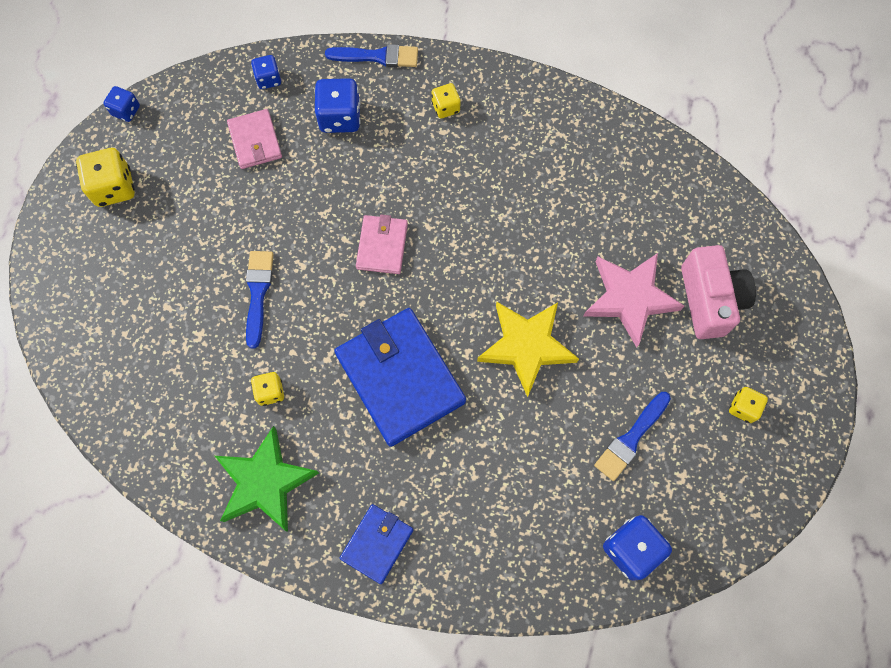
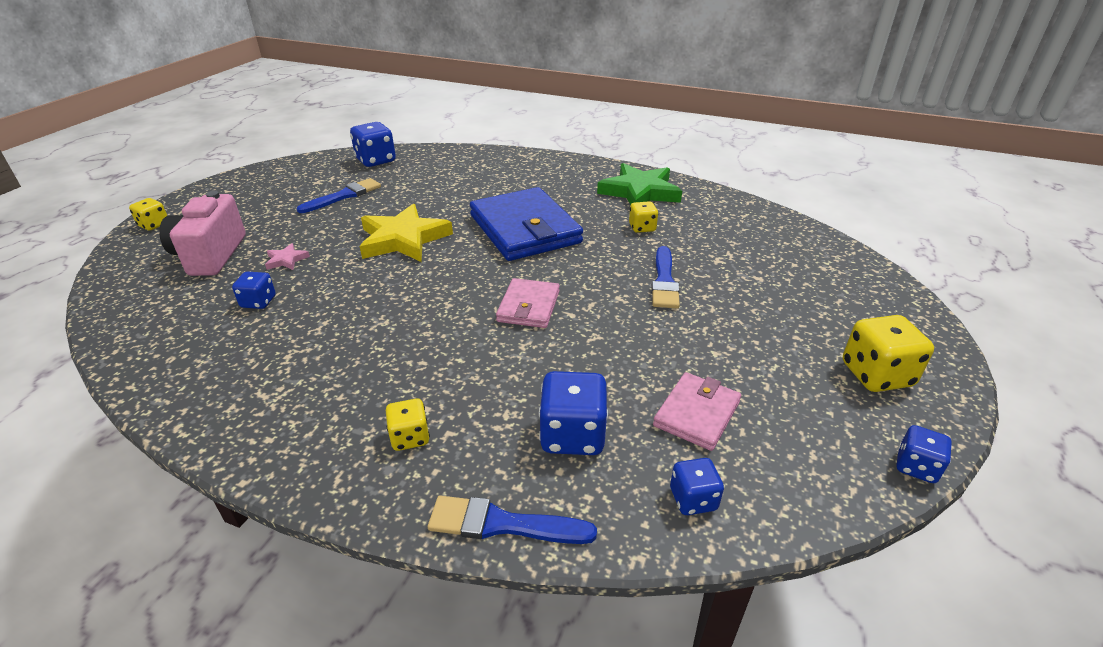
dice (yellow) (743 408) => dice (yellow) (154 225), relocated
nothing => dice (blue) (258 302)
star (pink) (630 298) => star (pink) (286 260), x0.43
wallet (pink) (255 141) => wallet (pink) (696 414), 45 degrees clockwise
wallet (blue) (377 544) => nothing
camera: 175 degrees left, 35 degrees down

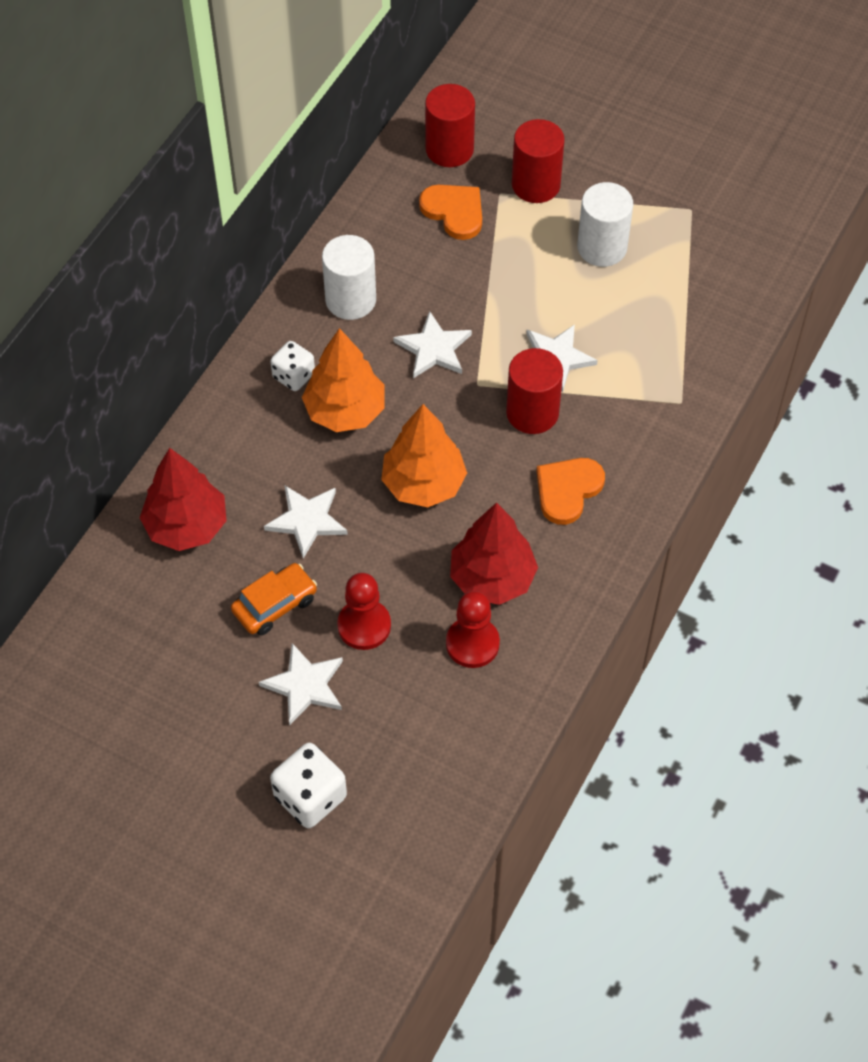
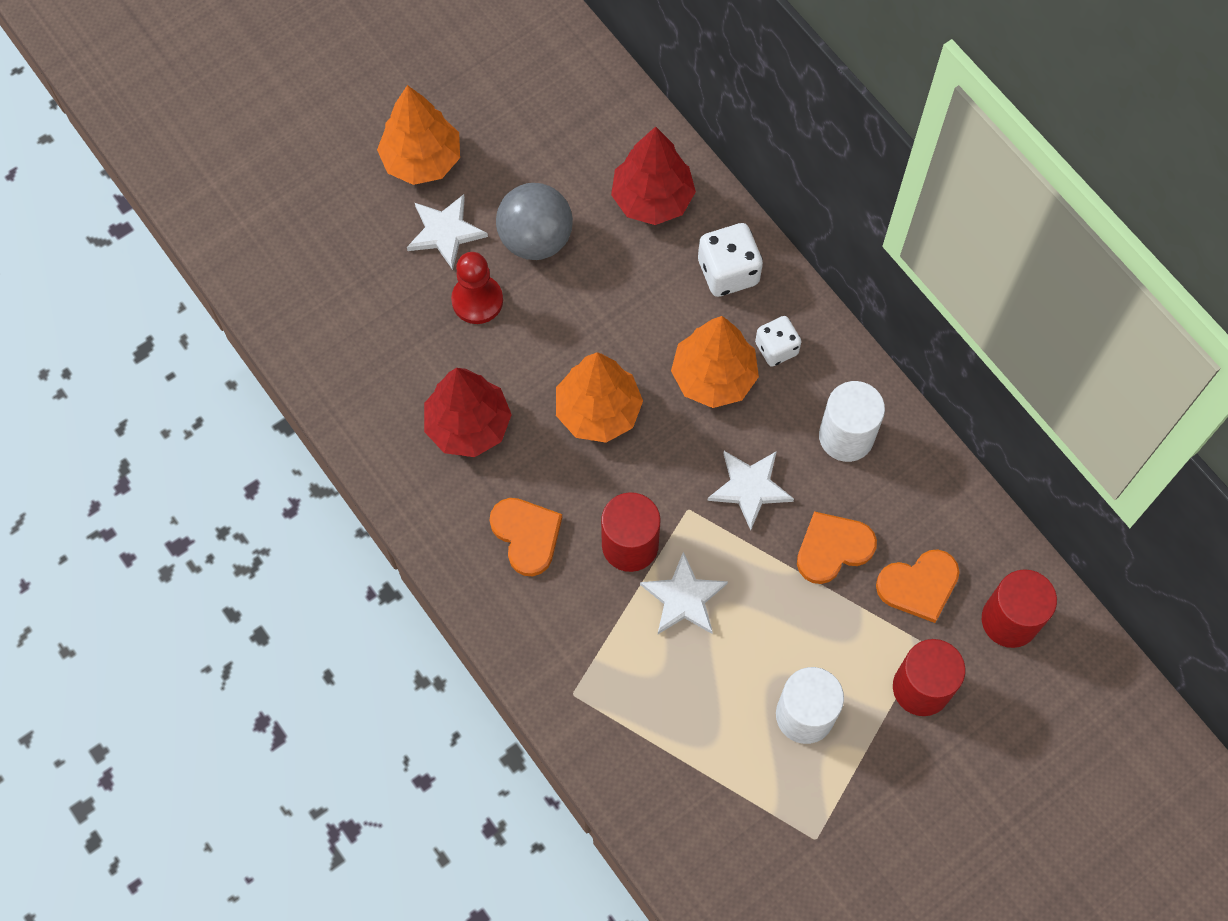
nothing => tree (orange) (422 160)
car (orange) (275 605) => ball (grey) (535 239)
dice (white) (310 797) => dice (white) (728 272), relocated
nothing => heart (orange) (833 548)
star (white) (307 520) => nothing
pawn (red) (472 643) => nothing
camera: 115 degrees right, 10 degrees up

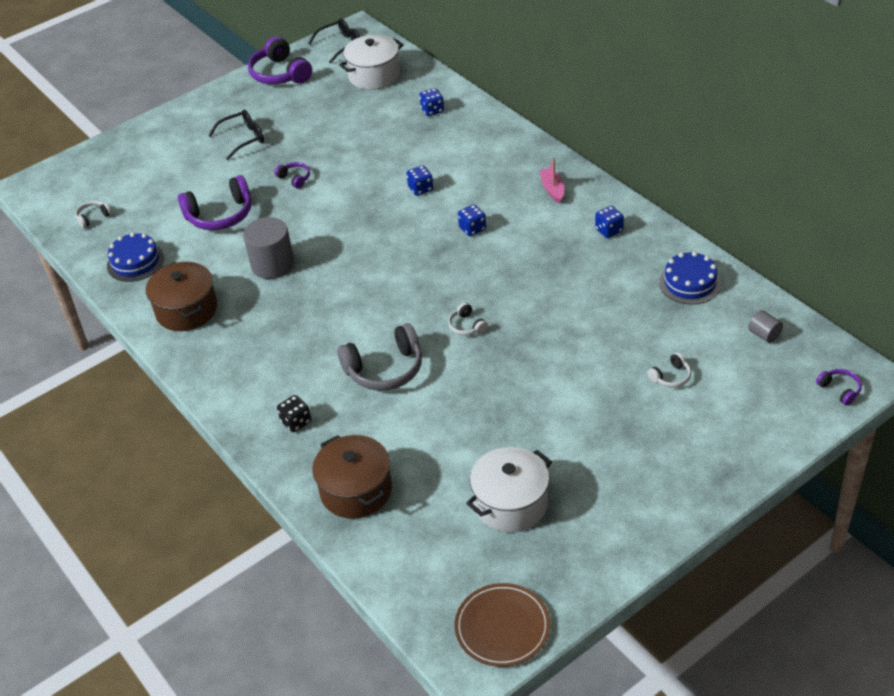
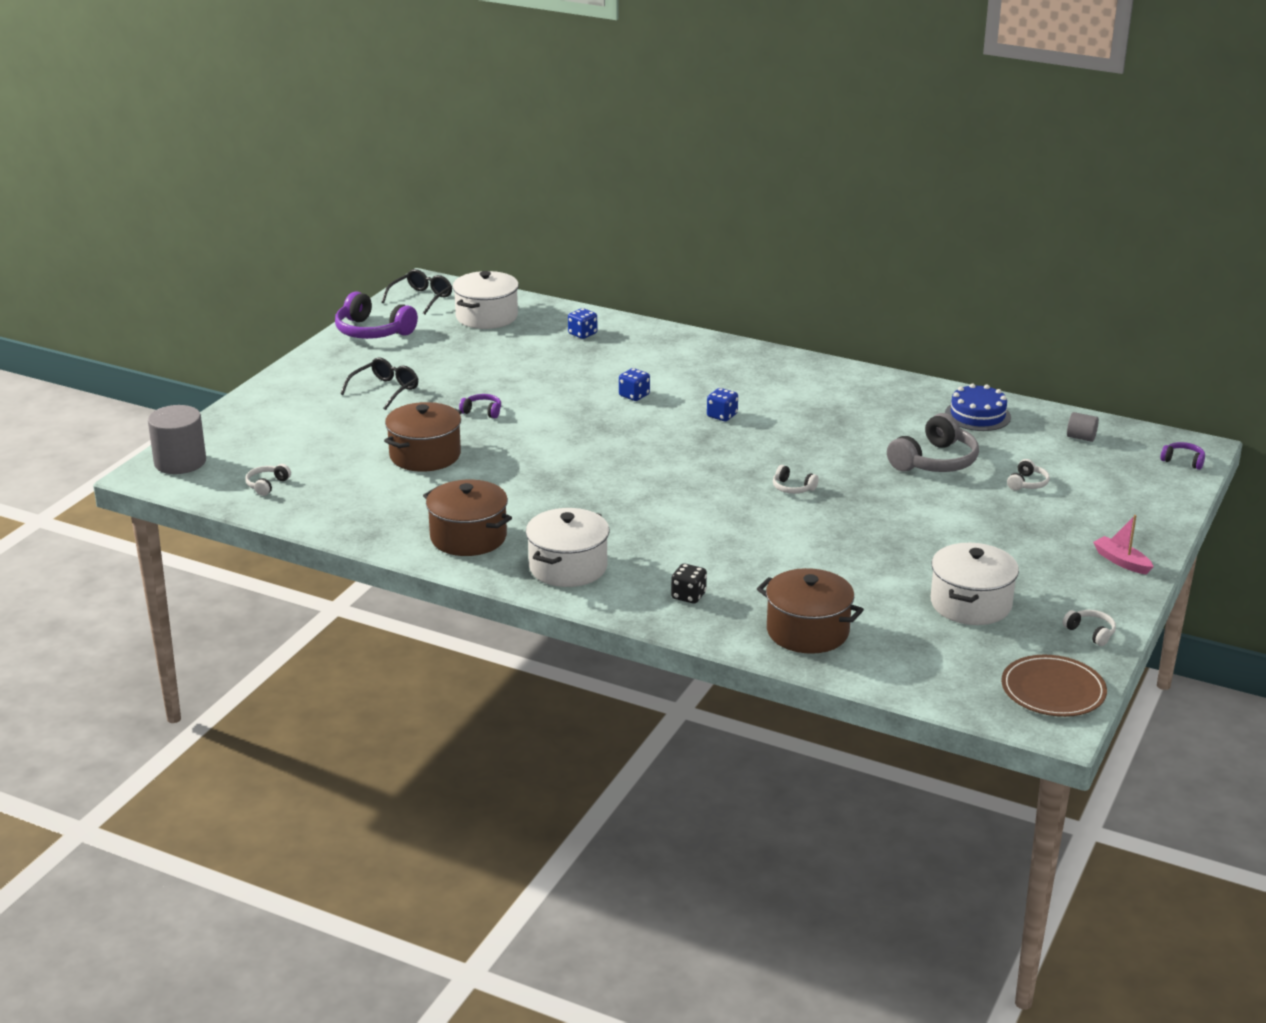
cylinder (grey) (272 264) => cylinder (grey) (180 462), relocated
headphones (purple) (220 215) => pot (brown) (425 455)
nothing => pot (white) (568 567)
headphones (grey) (385 369) => headphones (grey) (935 461), relocated
nothing => headphones (white) (1090 632)
boat (pink) (552 189) => boat (pink) (1121 561), relocated
cake (blue) (135 262) => nothing
dice (blue) (609 230) => nothing
camera: 30 degrees left, 15 degrees down

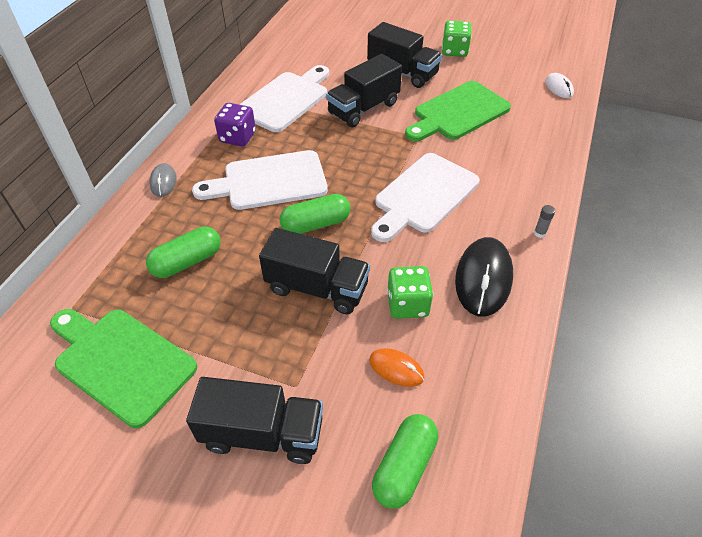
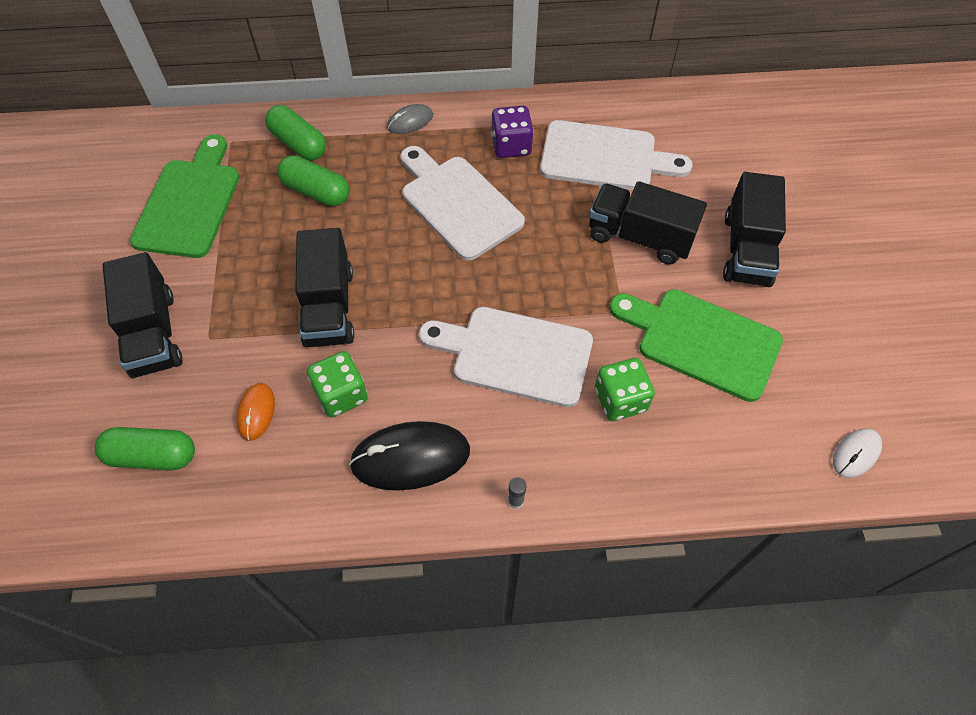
capsule (green) (316 224) => capsule (green) (298 144), relocated
dice (green) (454 51) => dice (green) (620 400), relocated
camera: 65 degrees right, 10 degrees up

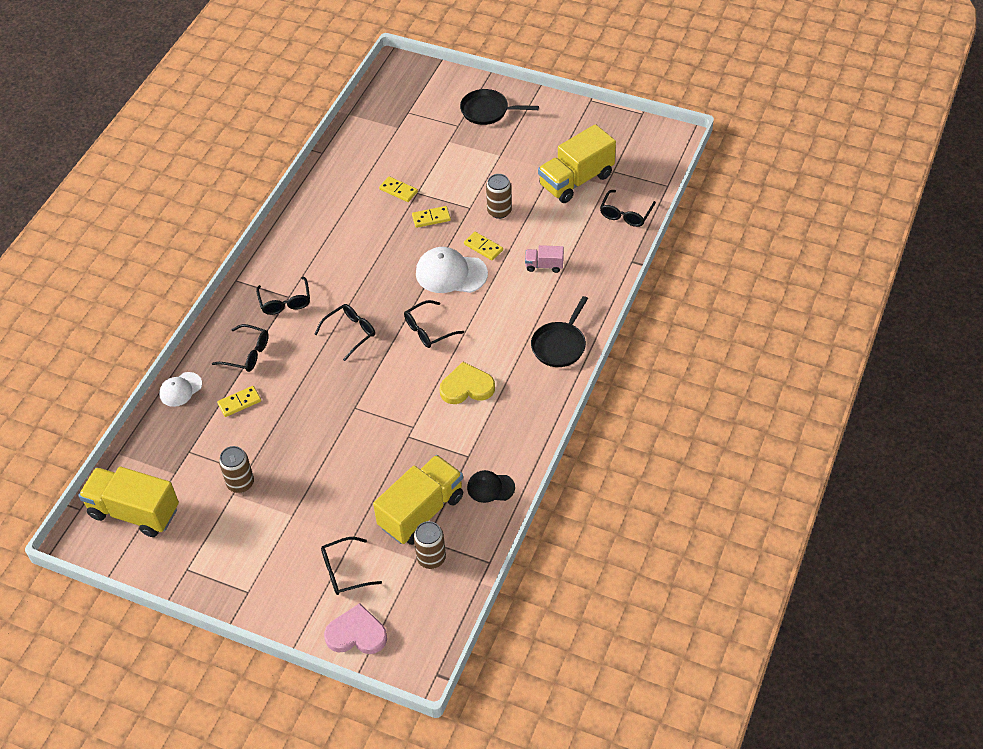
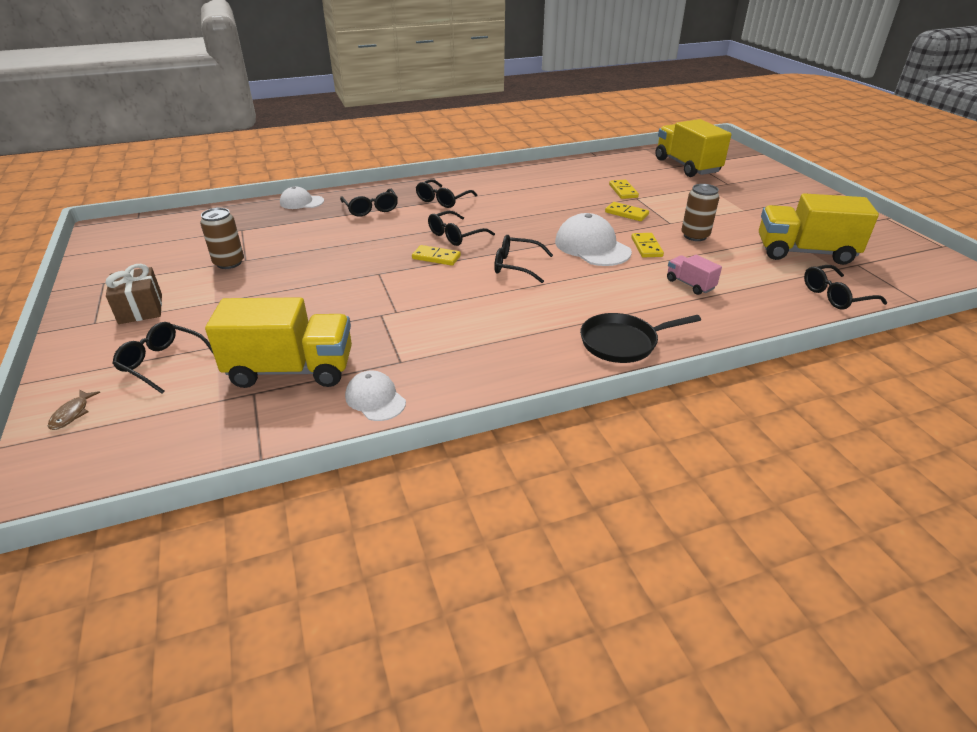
heart (pink) (356 634) => fish (brown) (72 414)
nothing => gift (brown) (140 309)
cap (black) (490 487) => cap (white) (375 399)
domino (yellow) (239 402) => domino (yellow) (436 257), relocated
glasses (black) (350 333) => glasses (black) (455 235), 135 degrees clockwise
truck (yellow) (134 512) => truck (yellow) (686 166), relocated
can (brown) (431 558) => nothing
heart (yellow) (467 387) => nothing
pan (black) (487 111) => nothing
camera: 45 degrees right, 15 degrees down

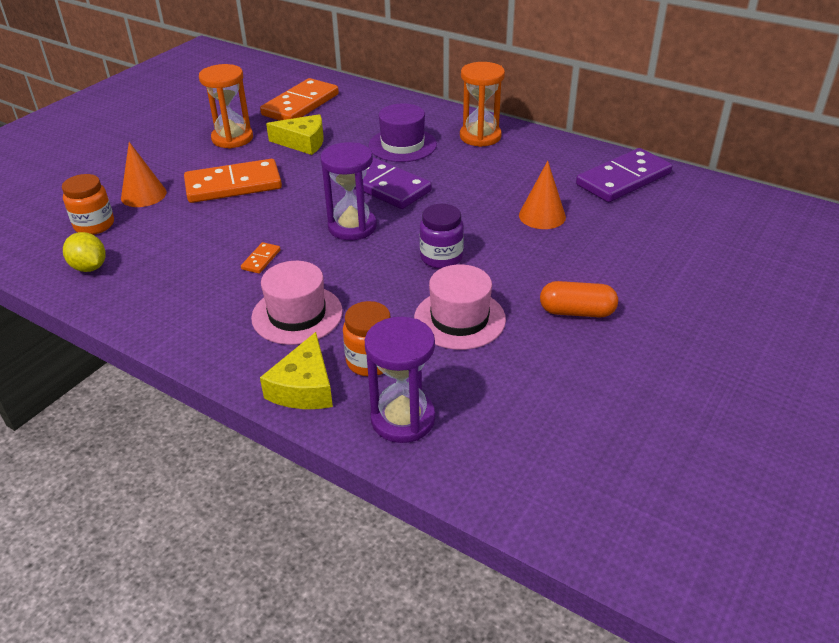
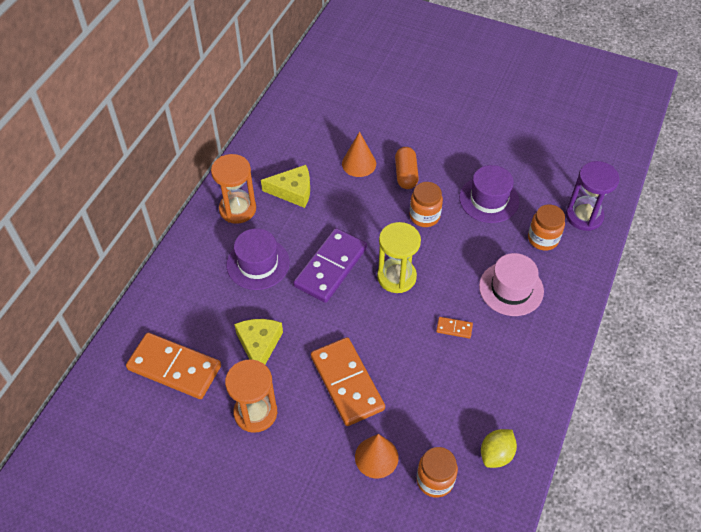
cheese (yellow) (304 387) => cheese (yellow) (293 191), relocated
hourglass (purple) (352 227) => hourglass (yellow) (396 277)
capsule (orange) (577 312) => capsule (orange) (406 174), relocated
jar (purple) (441 258) => jar (orange) (424 216)
hat (pink) (459 319) => hat (purple) (489 199)
domino (purple) (623 179) => nothing
camera: 100 degrees left, 15 degrees up

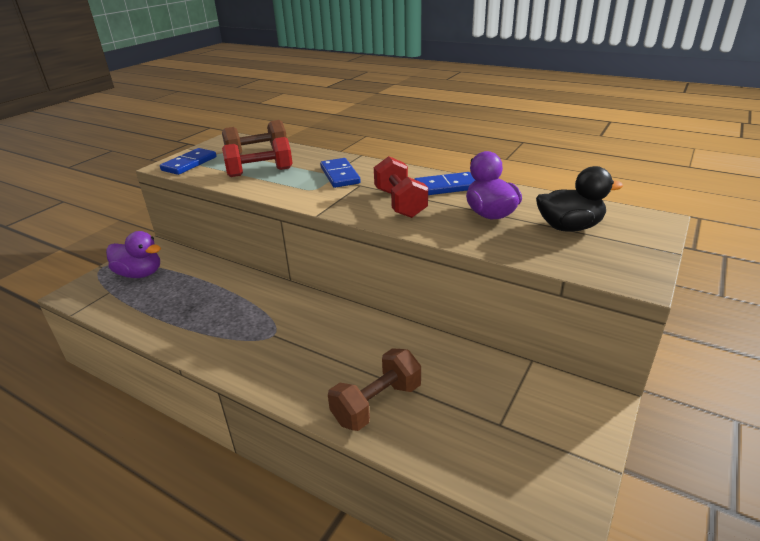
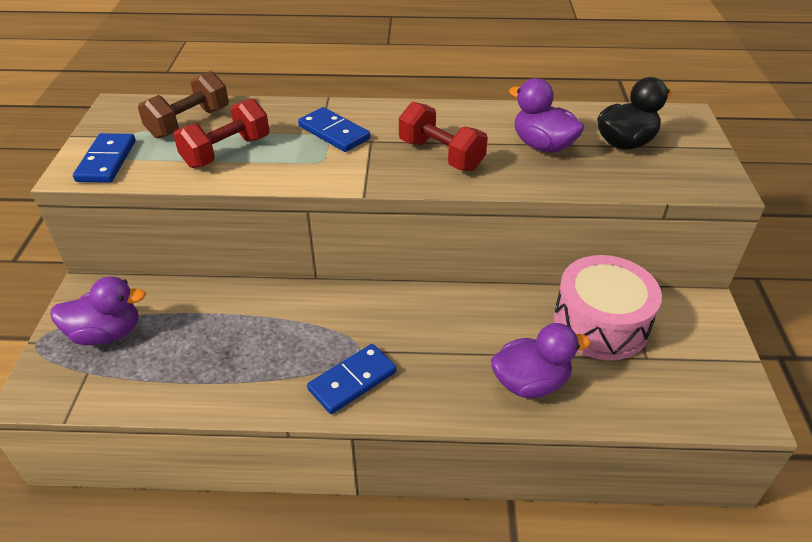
domino (blue) (446 187) => domino (blue) (352 381), relocated
dumbbell (brown) (377 404) => duck (purple) (530 382)
nothing => drum (pink) (600 324)
camera: 30 degrees left, 10 degrees up

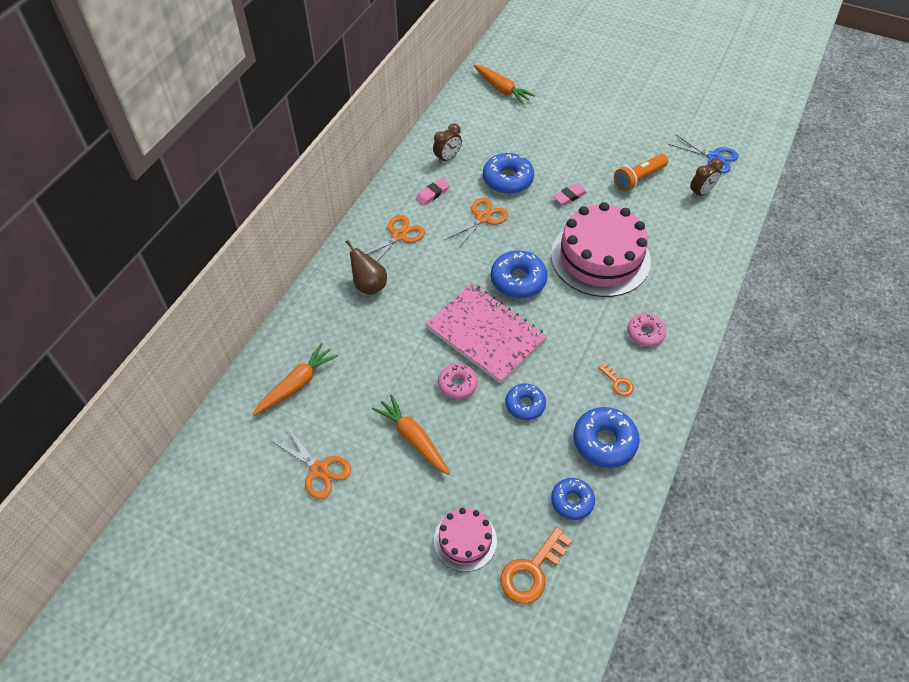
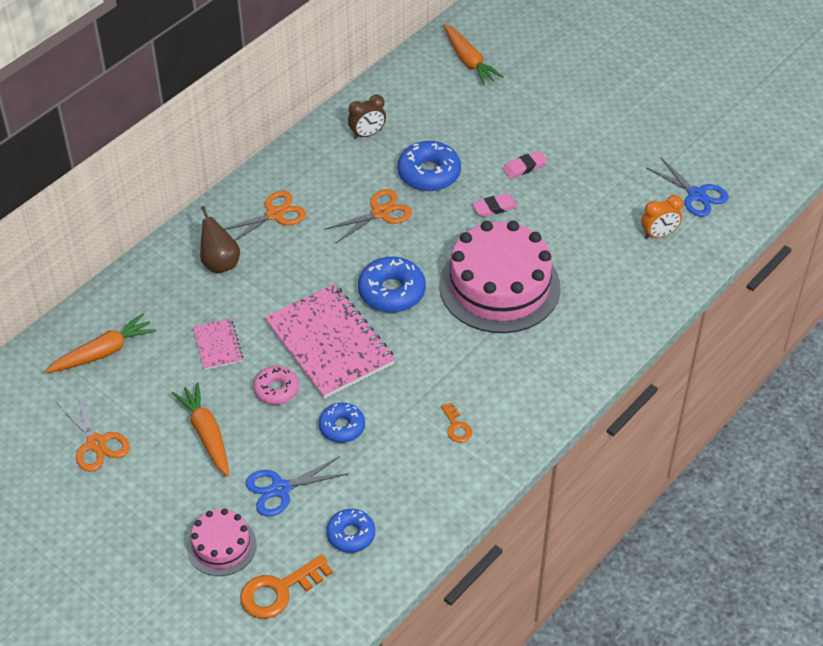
nothing => notebook (pink) (217 345)
nothing => scissors (blue) (280 489)
eraser (pink) (432 194) => eraser (pink) (524 167), relocated
clock (brown) (701 192) => clock (orange) (659 234)
donut (blue) (604 442) => nothing
flashlight (orange) (638 179) => nothing
donut (pink) (645 333) => nothing
camera: 15 degrees right, 5 degrees down

